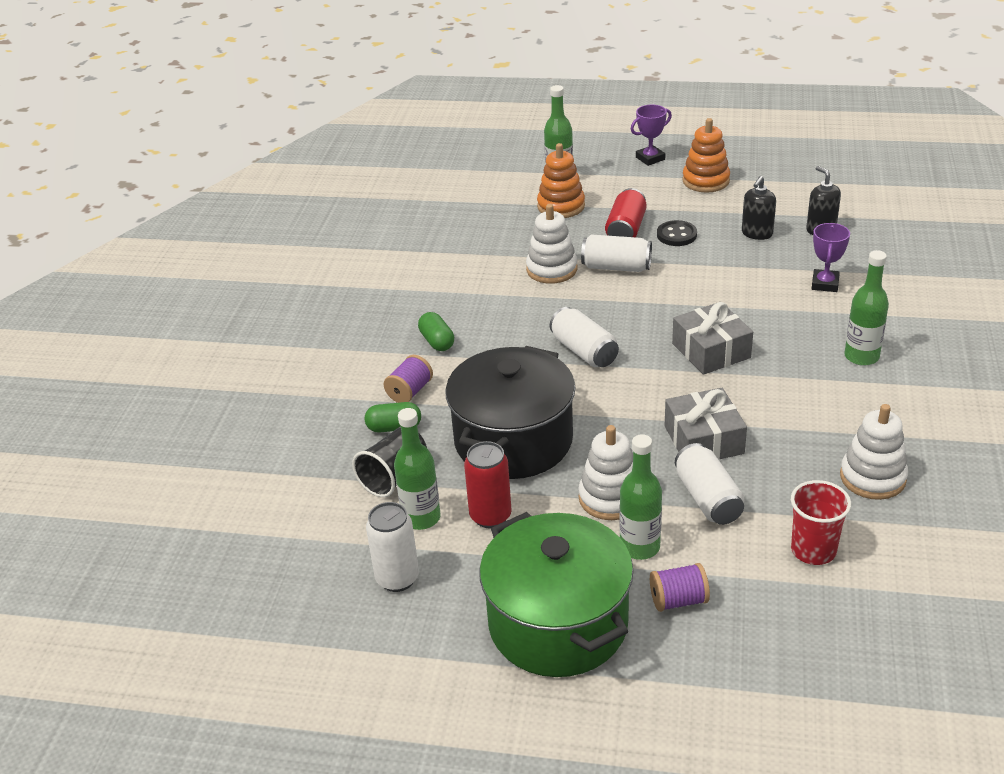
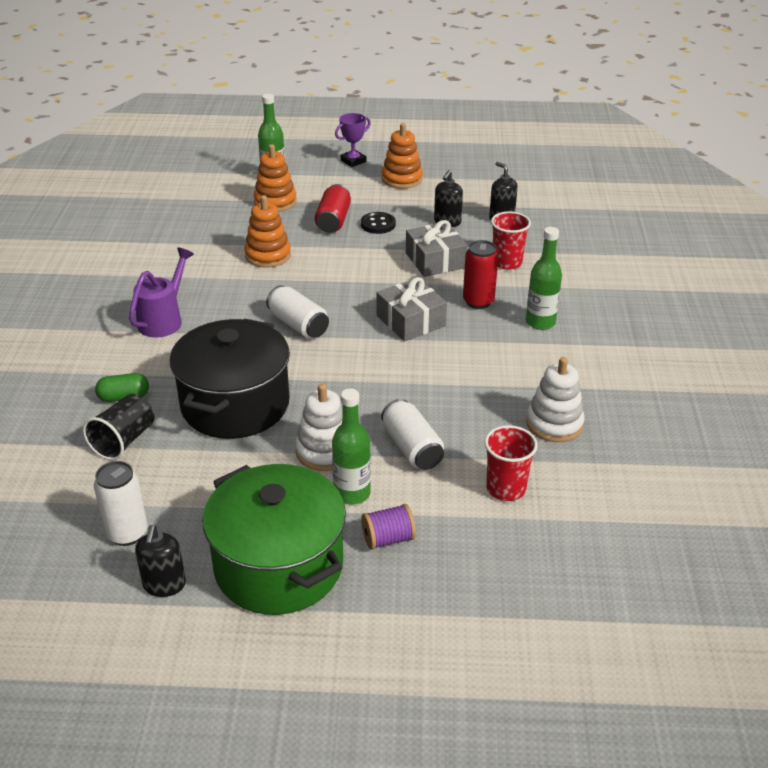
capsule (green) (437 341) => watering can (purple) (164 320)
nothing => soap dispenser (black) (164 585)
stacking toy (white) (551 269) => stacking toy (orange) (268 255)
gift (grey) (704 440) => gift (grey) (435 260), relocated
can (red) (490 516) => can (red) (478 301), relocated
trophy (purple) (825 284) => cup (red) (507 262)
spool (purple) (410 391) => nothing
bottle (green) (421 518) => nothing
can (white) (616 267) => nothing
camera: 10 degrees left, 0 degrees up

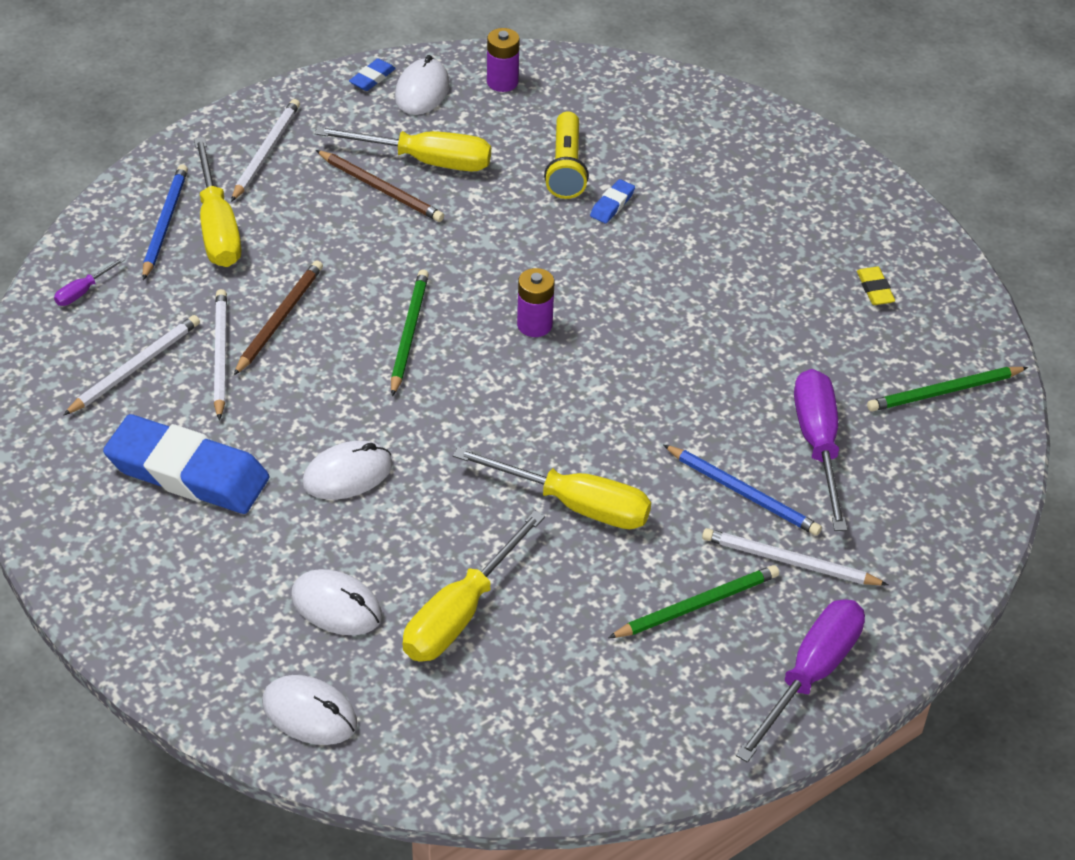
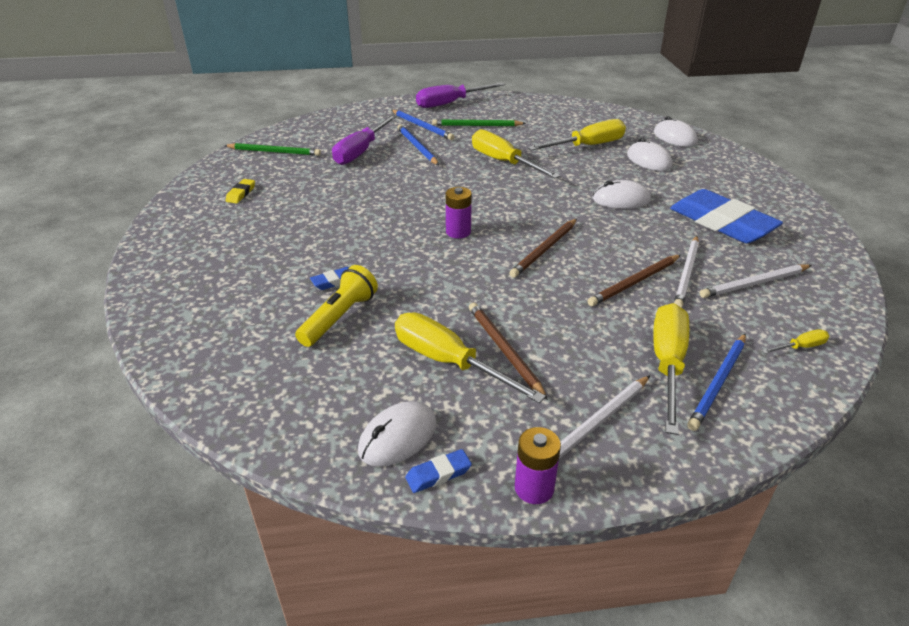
pencil (white) (789 561) => pencil (blue) (422 126)
pencil (green) (409 333) => pencil (brown) (544 250)
battery (purple) (502 82) => battery (purple) (534 488), relocated
screwdriver (purple) (83 291) => screwdriver (yellow) (800 347)
camera: 150 degrees left, 10 degrees down

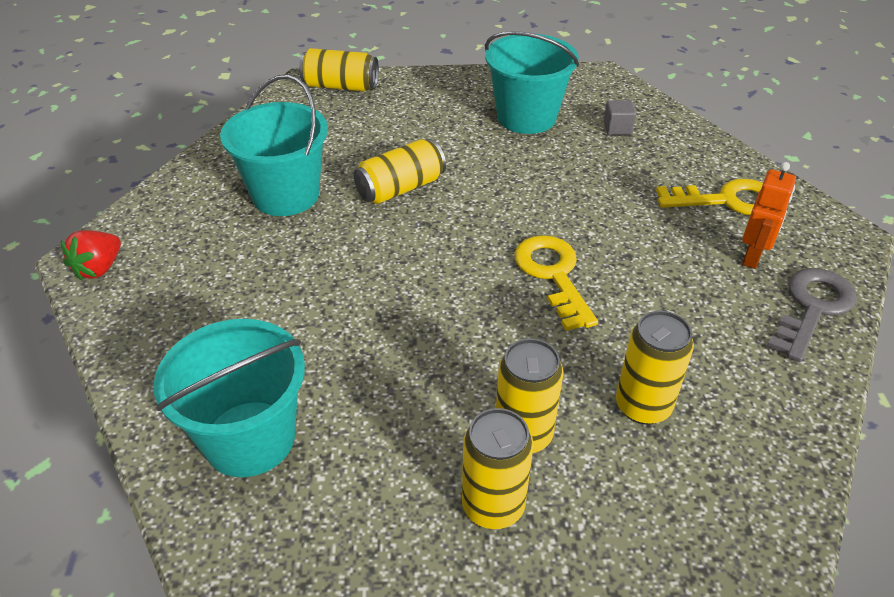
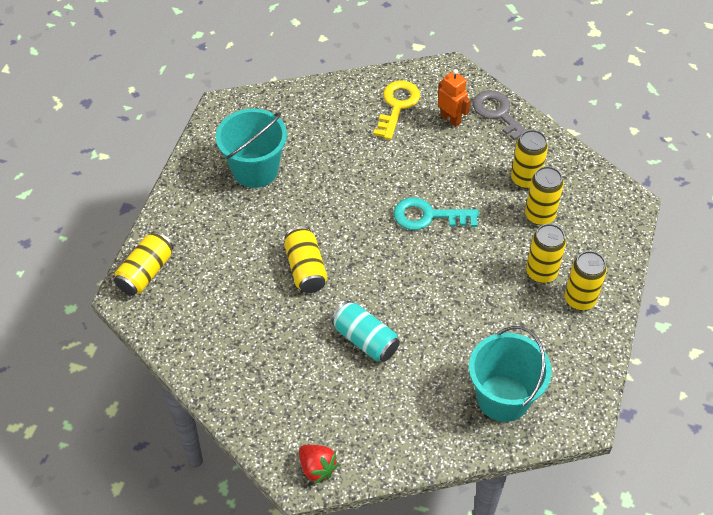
nothing => can (turquoise) (365 340)
key (yellow) (553 275) => key (turquoise) (428 216)
nothing => can (yellow) (525 179)
bucket (turquoise) (285 195) => nothing
cube (grey) (617 128) => nothing
camera: 70 degrees left, 10 degrees up

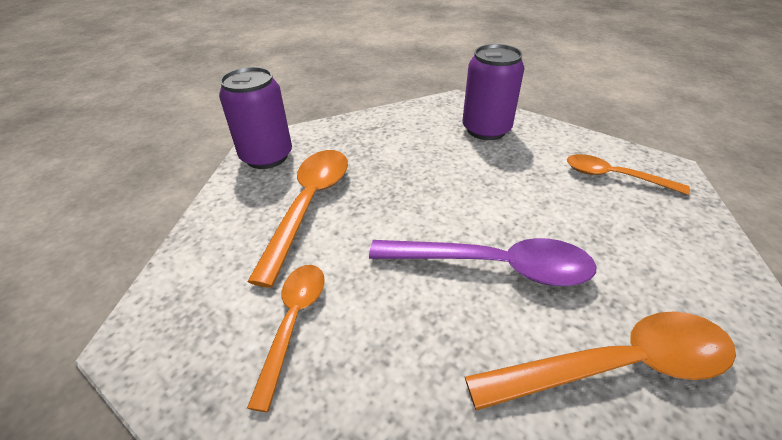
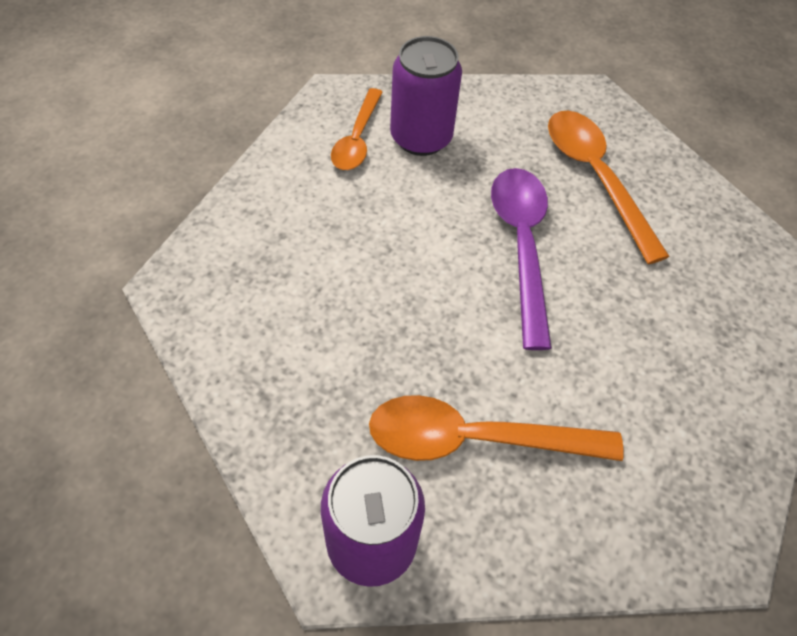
can (purple) (486 130) => can (purple) (421 138), relocated
spoon (orange) (293 322) => nothing
camera: 105 degrees left, 15 degrees up

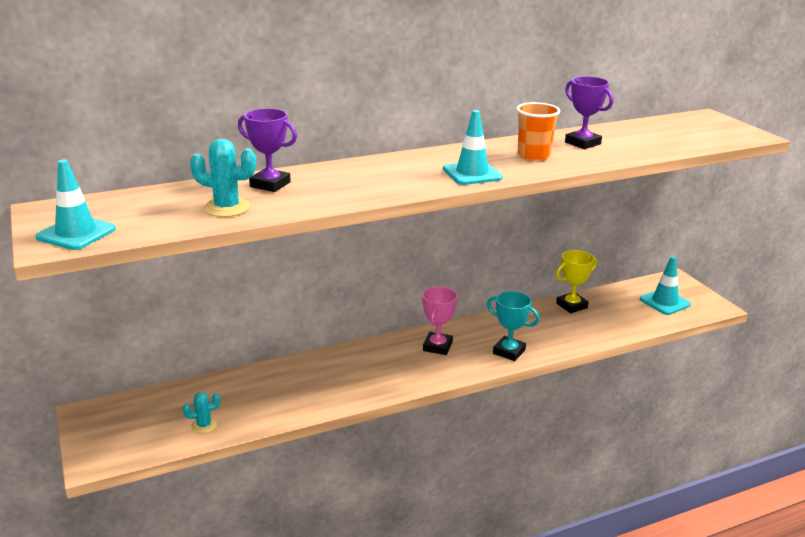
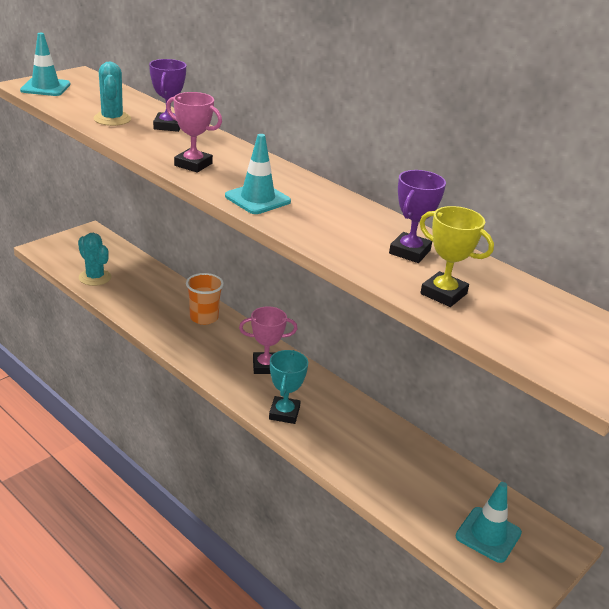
cactus (turquoise) (204 425) => cactus (turquoise) (95 277), x1.64
nothing => trophy (pink) (193 164)
cup (orange) (533 156) => cup (orange) (204 317), relocated
trophy (yellow) (571 306) => trophy (yellow) (443 294), relocated
camera: 65 degrees right, 5 degrees up

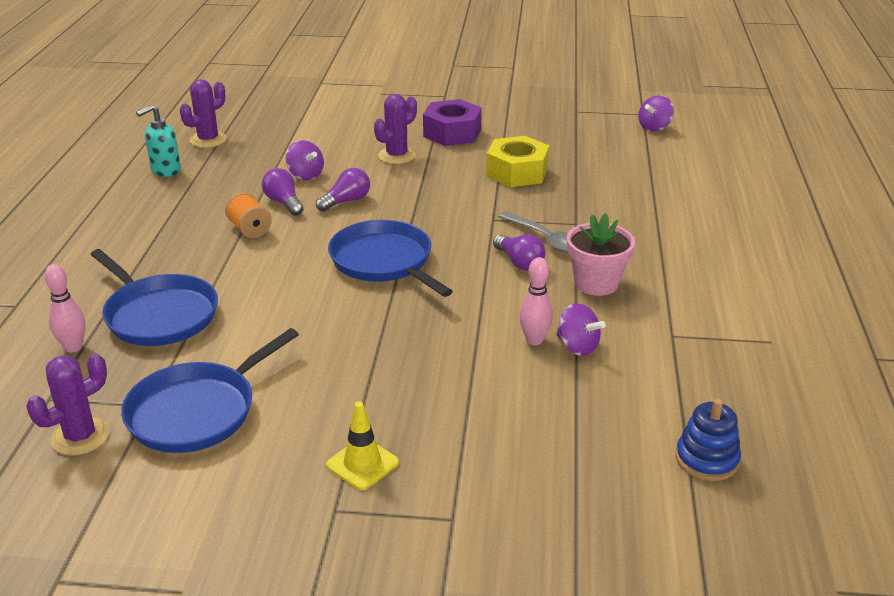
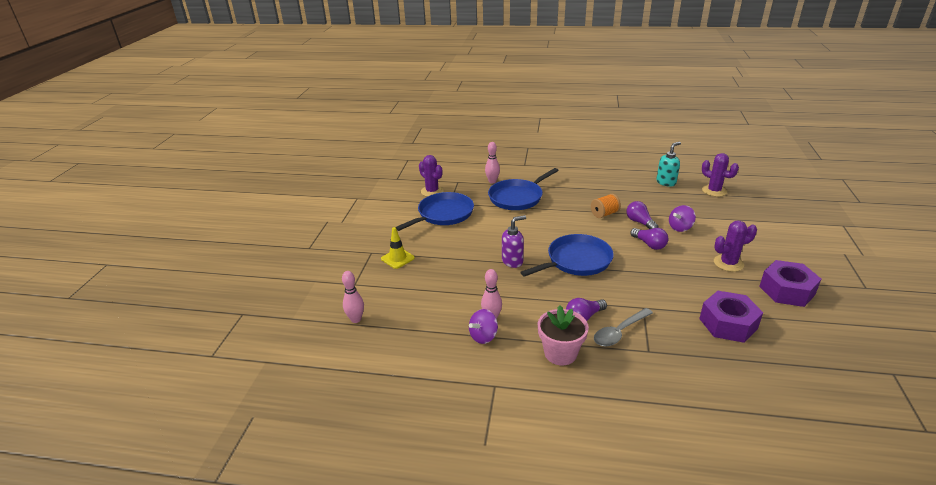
nothing => bowling pin (pink) (356 319)
pan (blue) (197 411) => pan (blue) (443 214), 90 degrees clockwise
nothing => soap dispenser (purple) (512 261)
light bulb (purple) (284 203) => light bulb (purple) (640 222), 90 degrees counterclockwise
soap dispenser (turquoise) (165 171) => soap dispenser (turquoise) (666 182), 90 degrees clockwise
nut (yellow) (517 172) => nut (purple) (728 323)
cactus (purple) (396 156) => cactus (purple) (728 263), 60 degrees counterclockwise
spinning top (purple) (654 127) => nothing
stacking toy (blue) (706 459) => nothing
camera: 95 degrees right, 0 degrees up

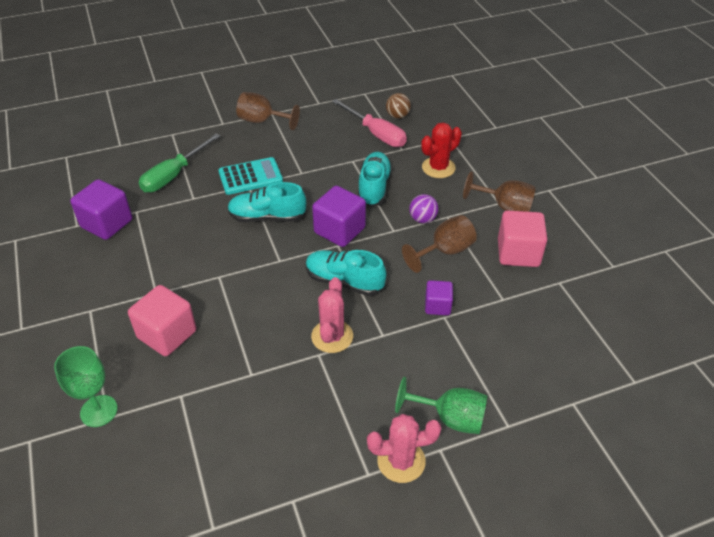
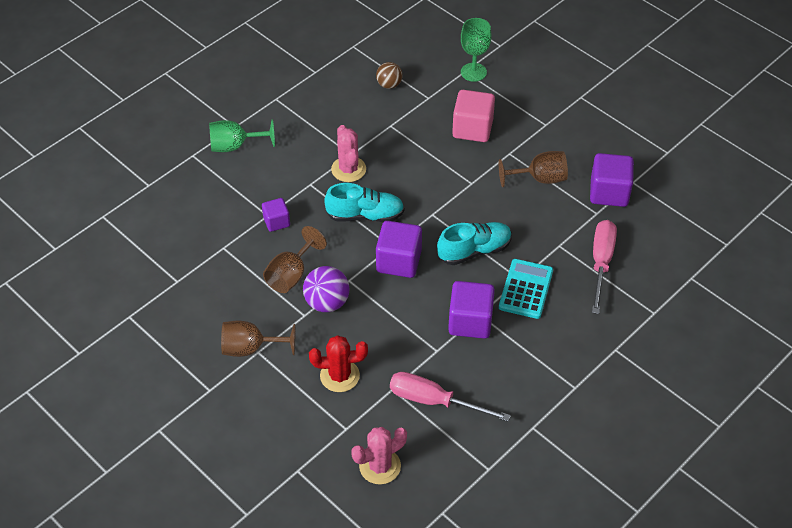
ball (purple) (422 219) => ball (purple) (327 302), x1.52
cactus (red) (438 168) => cactus (red) (339 376), 60 degrees clockwise
cactus (pink) (401 461) => cactus (pink) (380 466), relocated
ball (brown) (397 116) => ball (brown) (389 85), relocated
nothing => cube (purple) (470 322)
goblet (brown) (262 121) => goblet (brown) (539 179), relocated
calculator (turquoise) (250 177) => calculator (turquoise) (526 289), 150 degrees clockwise
screwdriver (green) (174 175) => screwdriver (pink) (601 263)
shoe (turquoise) (374 187) => nothing
cube (pink) (518 253) => nothing
camera: 155 degrees right, 5 degrees up

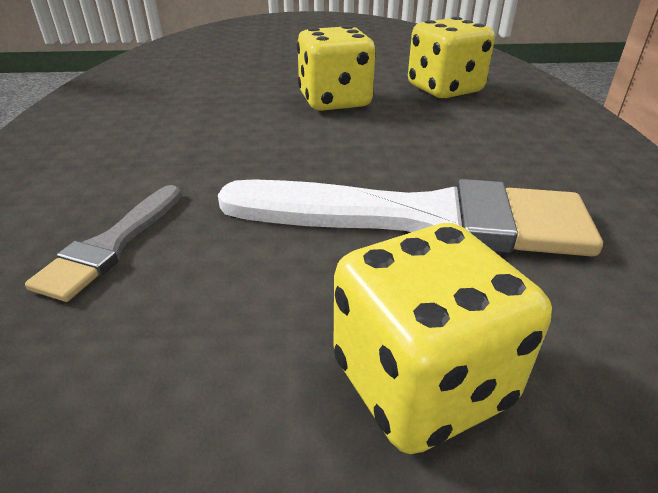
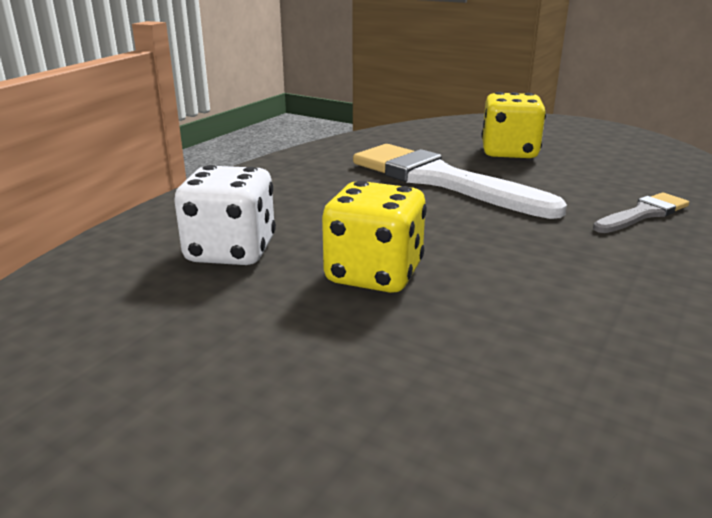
dice (yellow) (444 89) => dice (white) (231 251)
camera: 145 degrees left, 10 degrees down

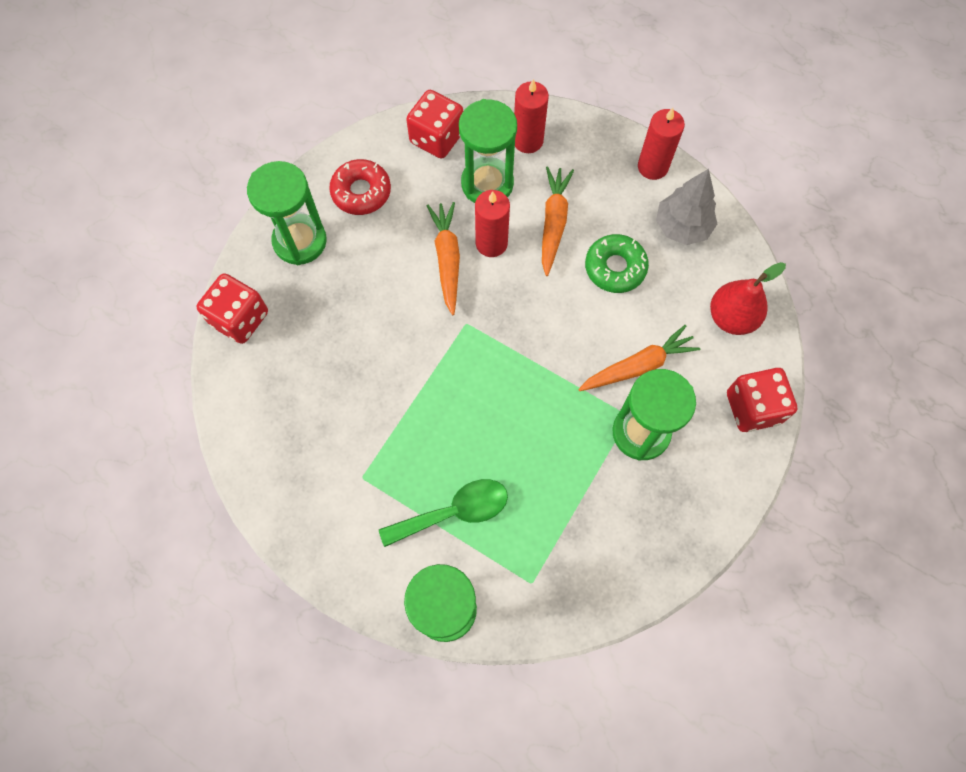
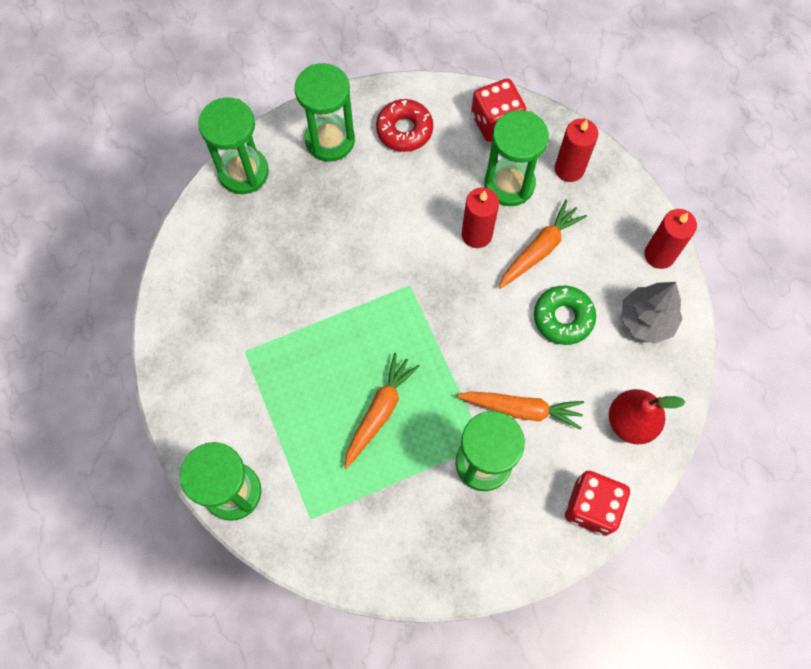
dice (red) (240 318) => hourglass (green) (243 172)
carrot (orange) (447 259) => carrot (orange) (379 412), relocated
spoon (green) (454 512) => nothing
camera: 35 degrees right, 0 degrees up

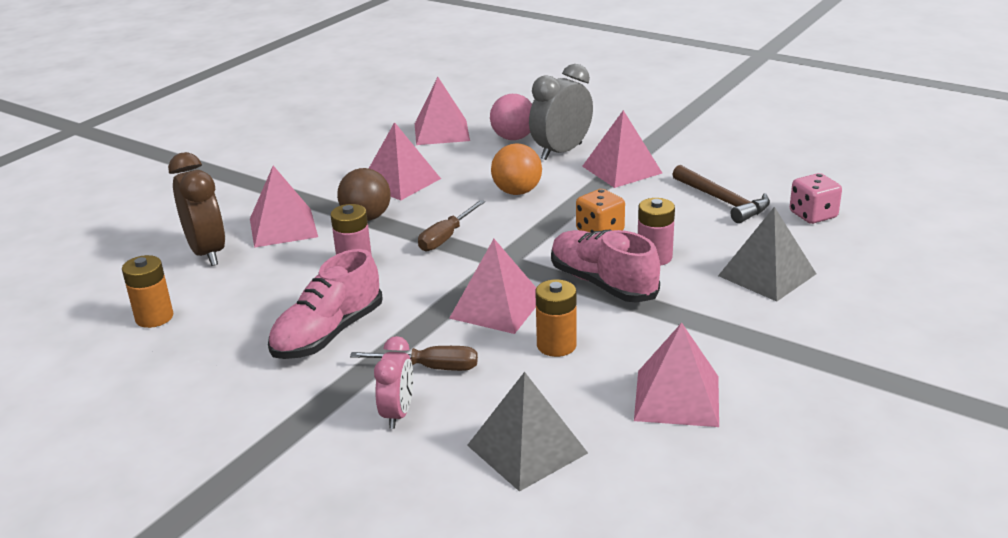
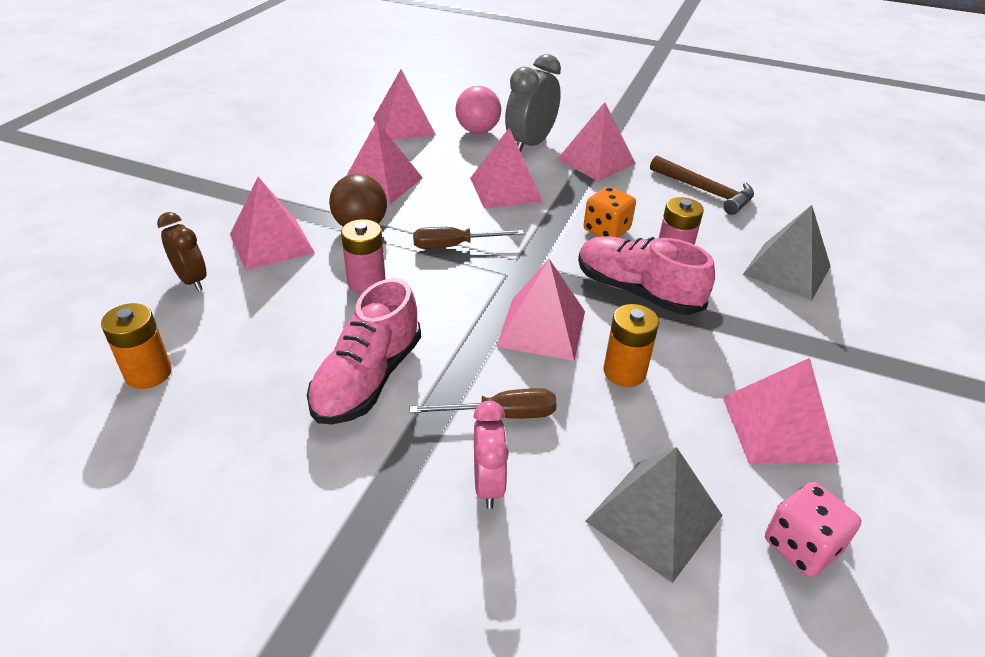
clock (brown) (207 253) => clock (brown) (192 280), x0.62
screwdriver (brown) (446 237) => screwdriver (brown) (454 246), 60 degrees clockwise
ball (orange) (517 192) => pyramid (pink) (505 189)
dice (pink) (813 215) => dice (pink) (801 546), relocated
camera: 15 degrees left, 10 degrees up

